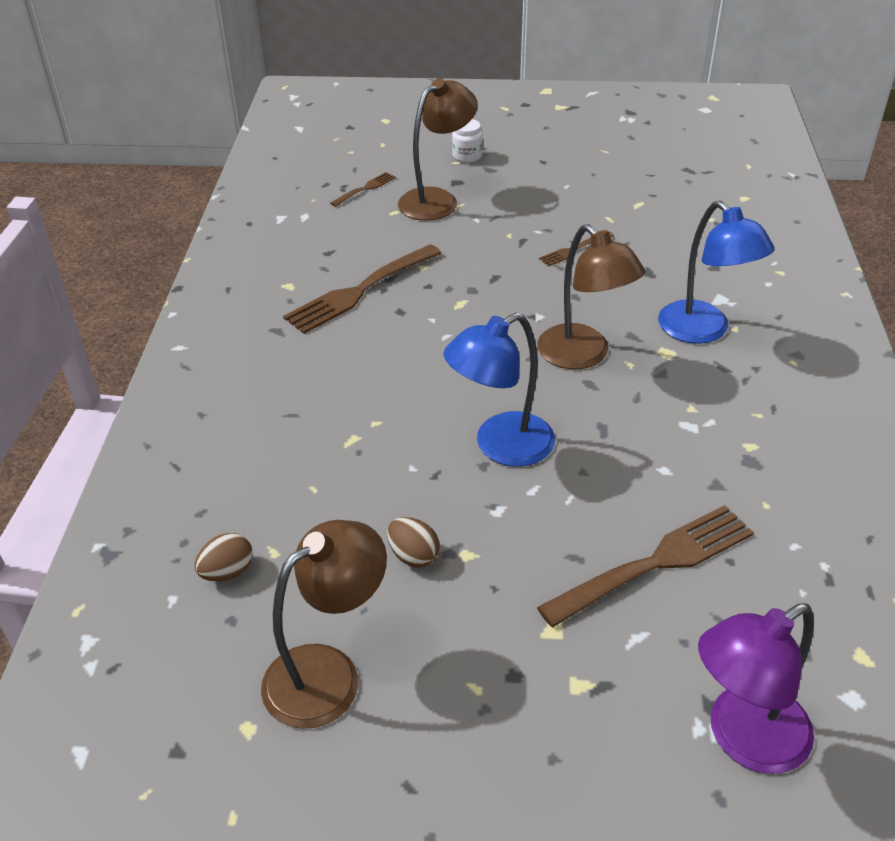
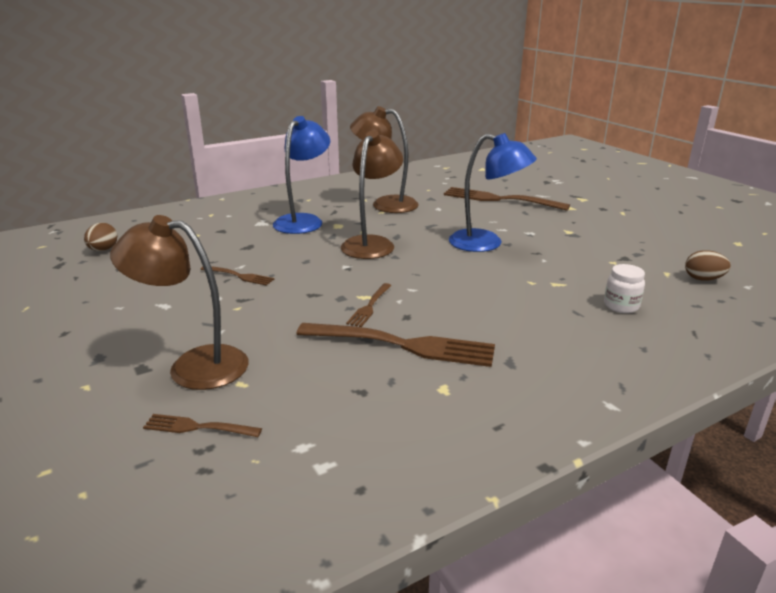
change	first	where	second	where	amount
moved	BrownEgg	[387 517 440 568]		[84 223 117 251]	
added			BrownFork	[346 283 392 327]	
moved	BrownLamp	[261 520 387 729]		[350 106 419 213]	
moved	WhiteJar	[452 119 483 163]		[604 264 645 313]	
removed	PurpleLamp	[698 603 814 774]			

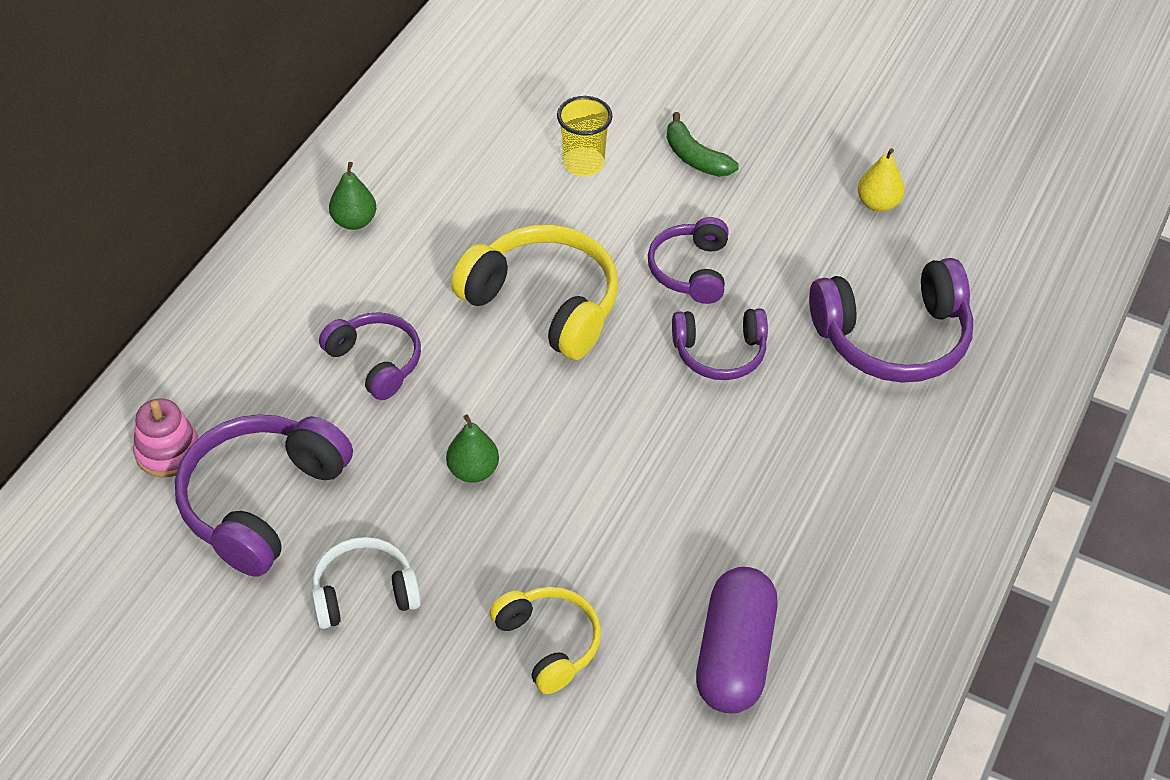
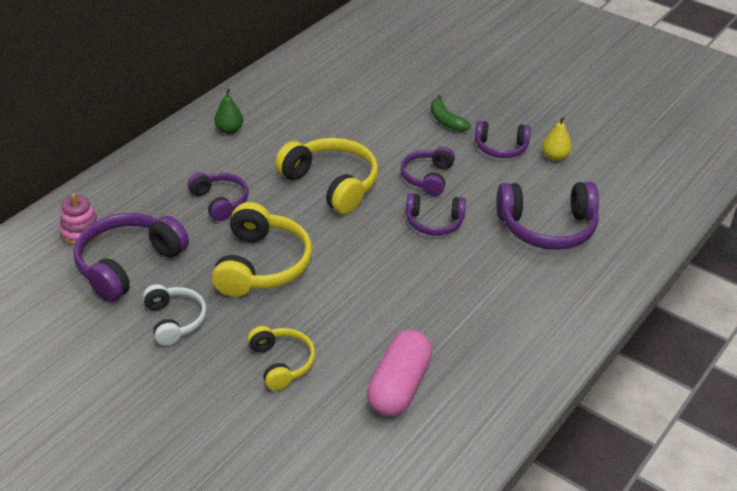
change	first	where	second	where	amount
turned	WhiteHeadphones	[311 537 421 629]		[143 284 207 346]	75 degrees clockwise
replaced	GreenPear	[446 414 499 483]	YellowHeadphones	[212 202 312 297]	
recoloured	PurpleCapsule	[696 567 778 713]	PinkCapsule	[367 330 432 416]	
added			PurpleHeadphones	[475 121 531 158]	
removed	YellowCup	[557 96 613 177]			

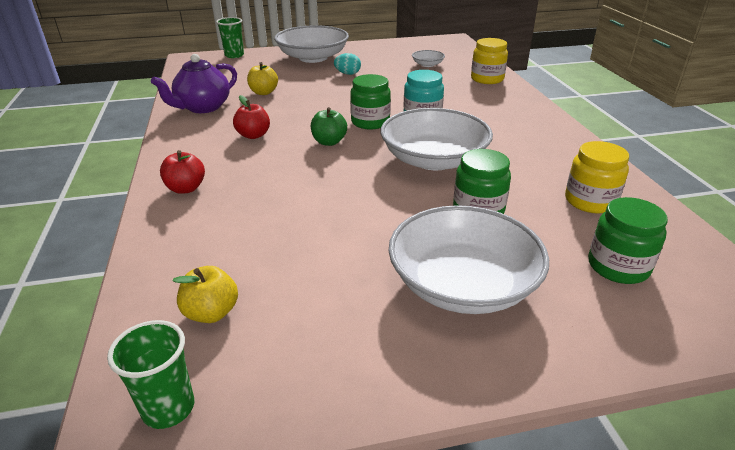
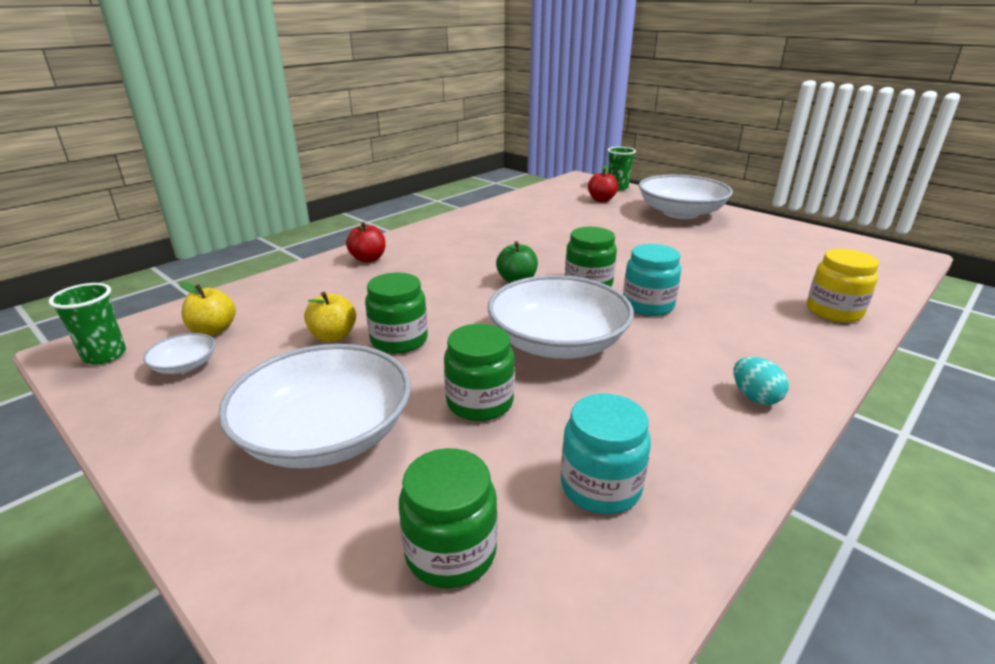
change	first	where	second	where	amount
moved	WhiteBowl	[412 50 445 67]		[143 333 216 374]	
moved	YellowApple	[247 62 278 95]		[304 292 356 342]	
added			GreenJar	[365 272 428 354]	
recoloured	YellowJar	[565 141 629 214]	TurquoiseJar	[561 394 651 514]	
moved	RedApple	[233 95 270 139]		[588 165 618 202]	
moved	TurquoiseEgg	[334 53 361 75]		[733 357 789 405]	
removed	PurpleTeapot	[151 54 237 113]			

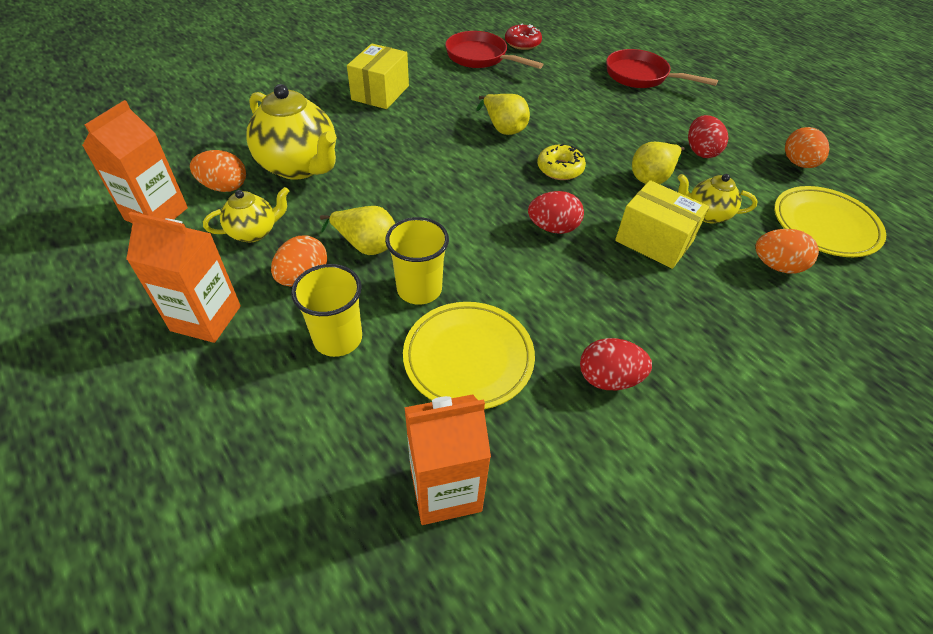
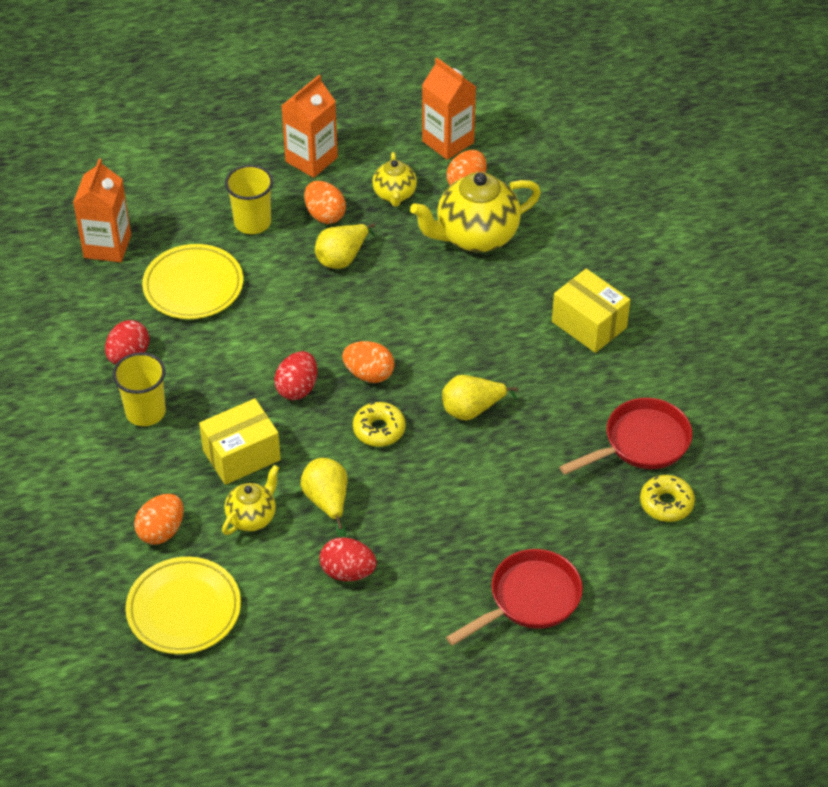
change	first	where	second	where	amount
moved	YellowCup	[385 217 449 304]		[113 352 166 426]	
moved	OrangeEgg	[785 127 829 168]		[342 341 395 383]	
recoloured	RedDonut	[505 23 542 50]	YellowDonut	[640 475 695 522]	

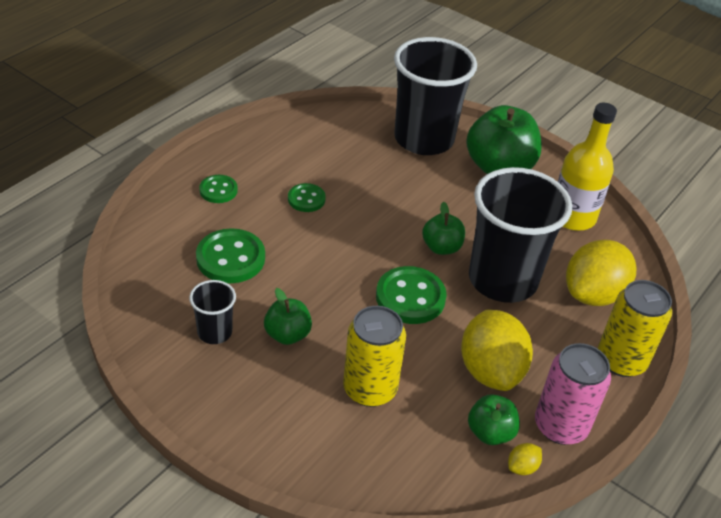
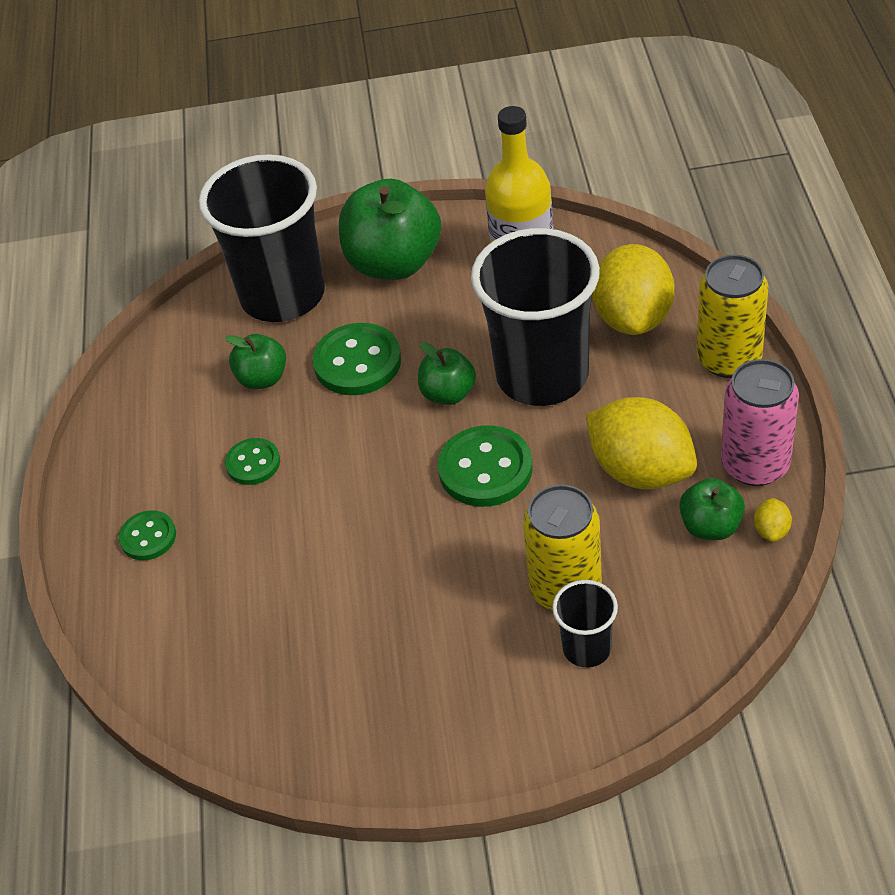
change	first	where	second	where	amount
moved	GreenApple	[264 288 312 345]		[225 334 286 389]	
moved	GreenButton	[196 228 265 283]		[313 323 401 395]	
moved	BlackCup	[189 280 236 344]		[552 580 618 668]	

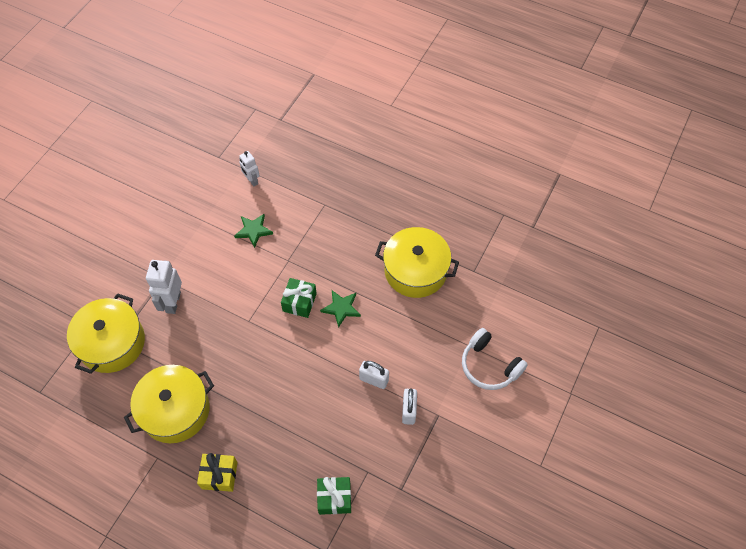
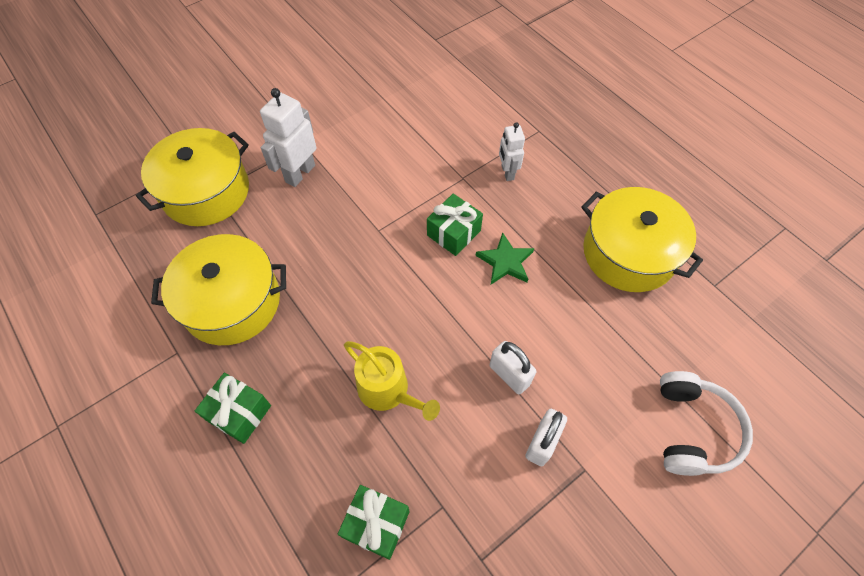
change	first	where	second	where	amount
recoloured	YellowGift	[197 453 238 492]	GreenGift	[195 373 271 444]	
added			YellowWateringCan	[344 341 440 421]	
moved	WhiteRobot	[239 151 260 186]		[499 122 525 181]	
turned	WhiteHeadphones	[462 328 528 390]		[660 371 753 476]	150 degrees counterclockwise
removed	GreenStar	[234 214 273 248]			

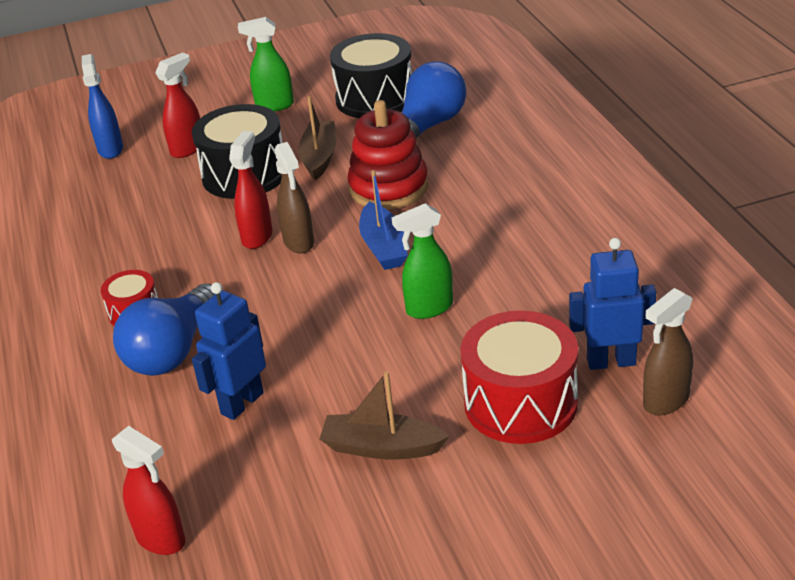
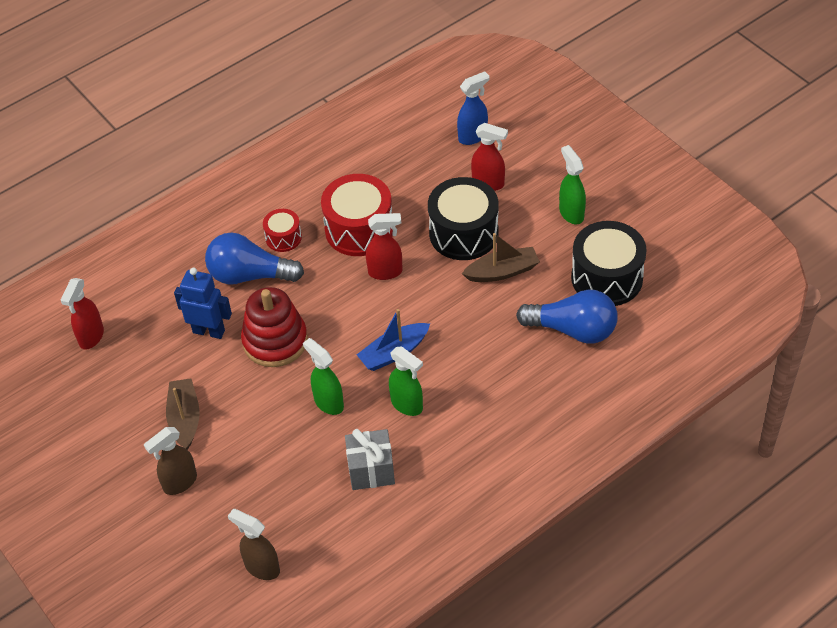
change	first	where	second	where	amount
moved	BrownSprayBottle	[274 142 314 253]		[144 427 197 495]	
moved	RedStackingToy	[347 100 428 210]		[241 287 308 367]	
moved	RedDrum	[461 311 578 444]		[321 174 393 256]	
added			GreyGift	[345 429 395 490]	
added			GreenSprayBottle	[389 346 423 416]	
removed	BlueRobot	[569 238 656 370]			

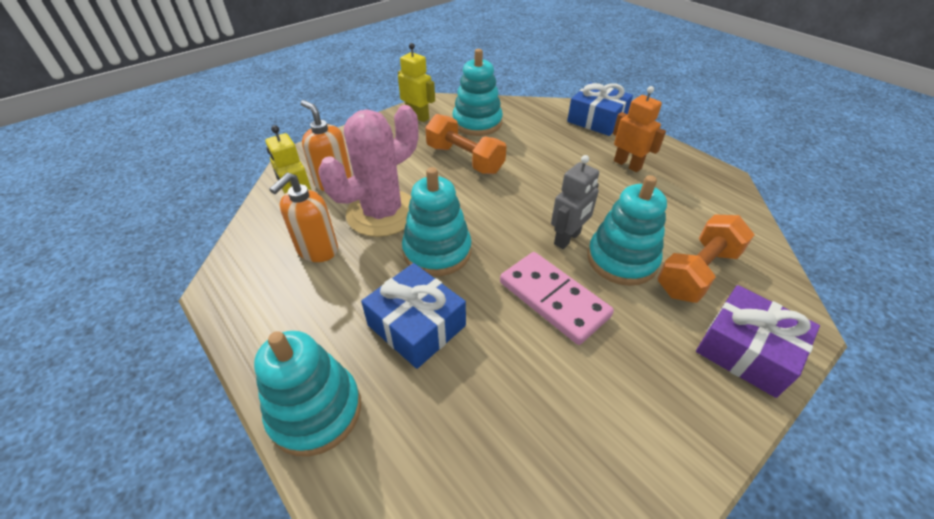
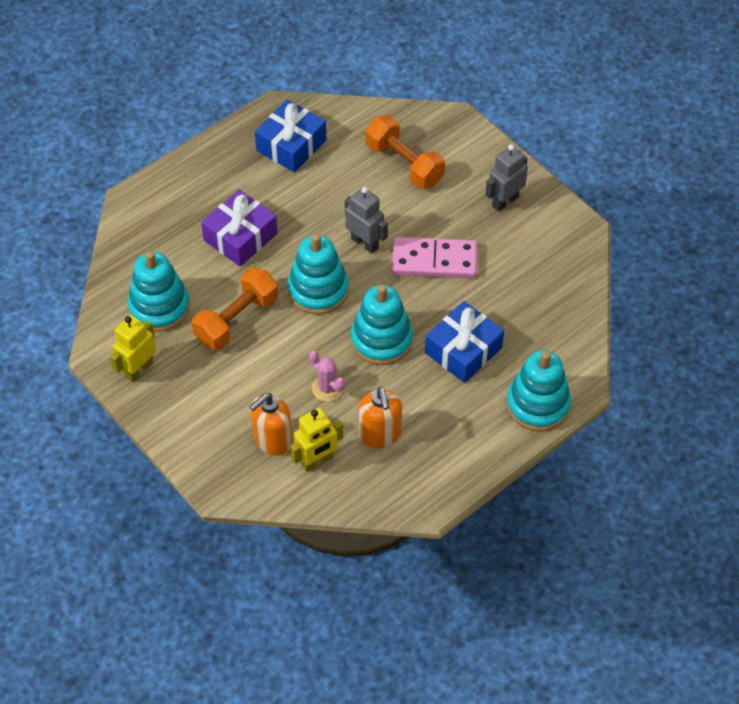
change	first	where	second	where	amount
moved	PurpleGift	[696 285 820 398]		[201 190 278 267]	
moved	BlueGift	[567 82 633 136]		[255 100 327 173]	
moved	TurquoiseStackingToy	[587 175 667 286]		[288 234 349 315]	
resized	PinkCactus	[318 105 418 237]		[309 351 345 402]	x0.45
turned	OrangeSoapDispenser	[269 173 338 262]		[358 387 402 448]	45 degrees clockwise
turned	PinkDomino	[500 252 614 345]		[392 237 477 278]	45 degrees clockwise
added			GreyRobot	[485 144 528 212]	
removed	OrangeRobot	[613 86 666 172]			

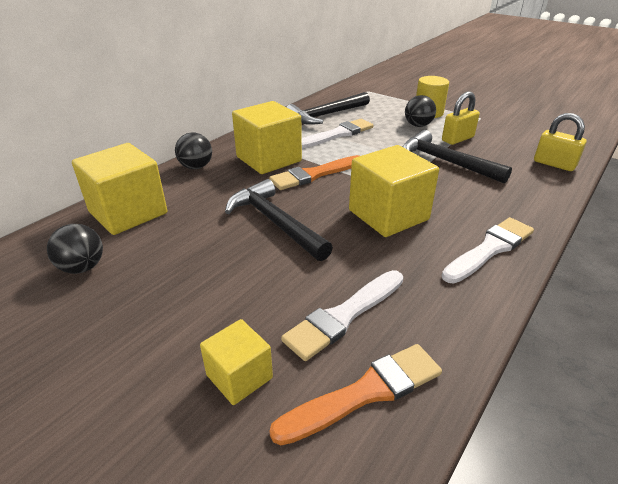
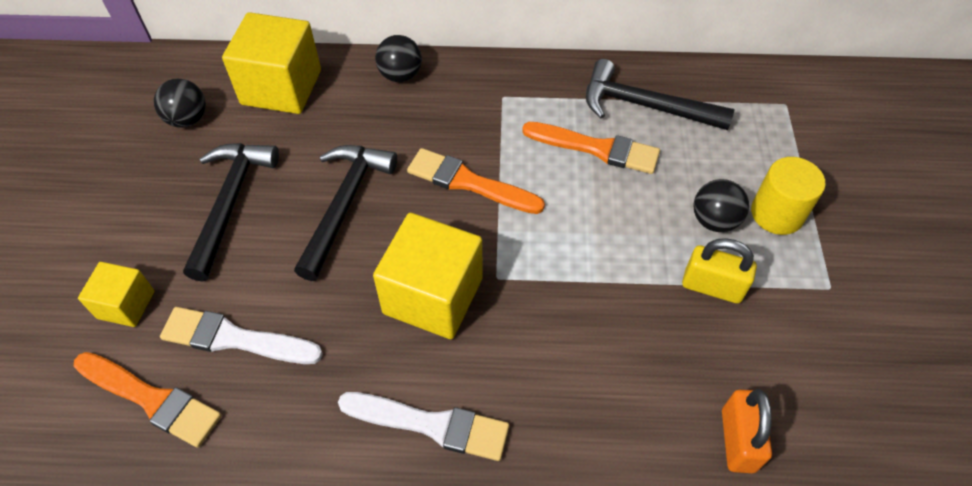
change	first	where	second	where	amount
moved	BlackHammer	[403 130 512 184]		[183 143 279 281]	
recoloured	WhiteBrush	[302 119 373 148]	OrangeBrush	[522 122 660 174]	
recoloured	YellowPadlock	[534 113 586 171]	OrangePadlock	[722 389 772 473]	
removed	YellowCube	[232 101 302 174]			

